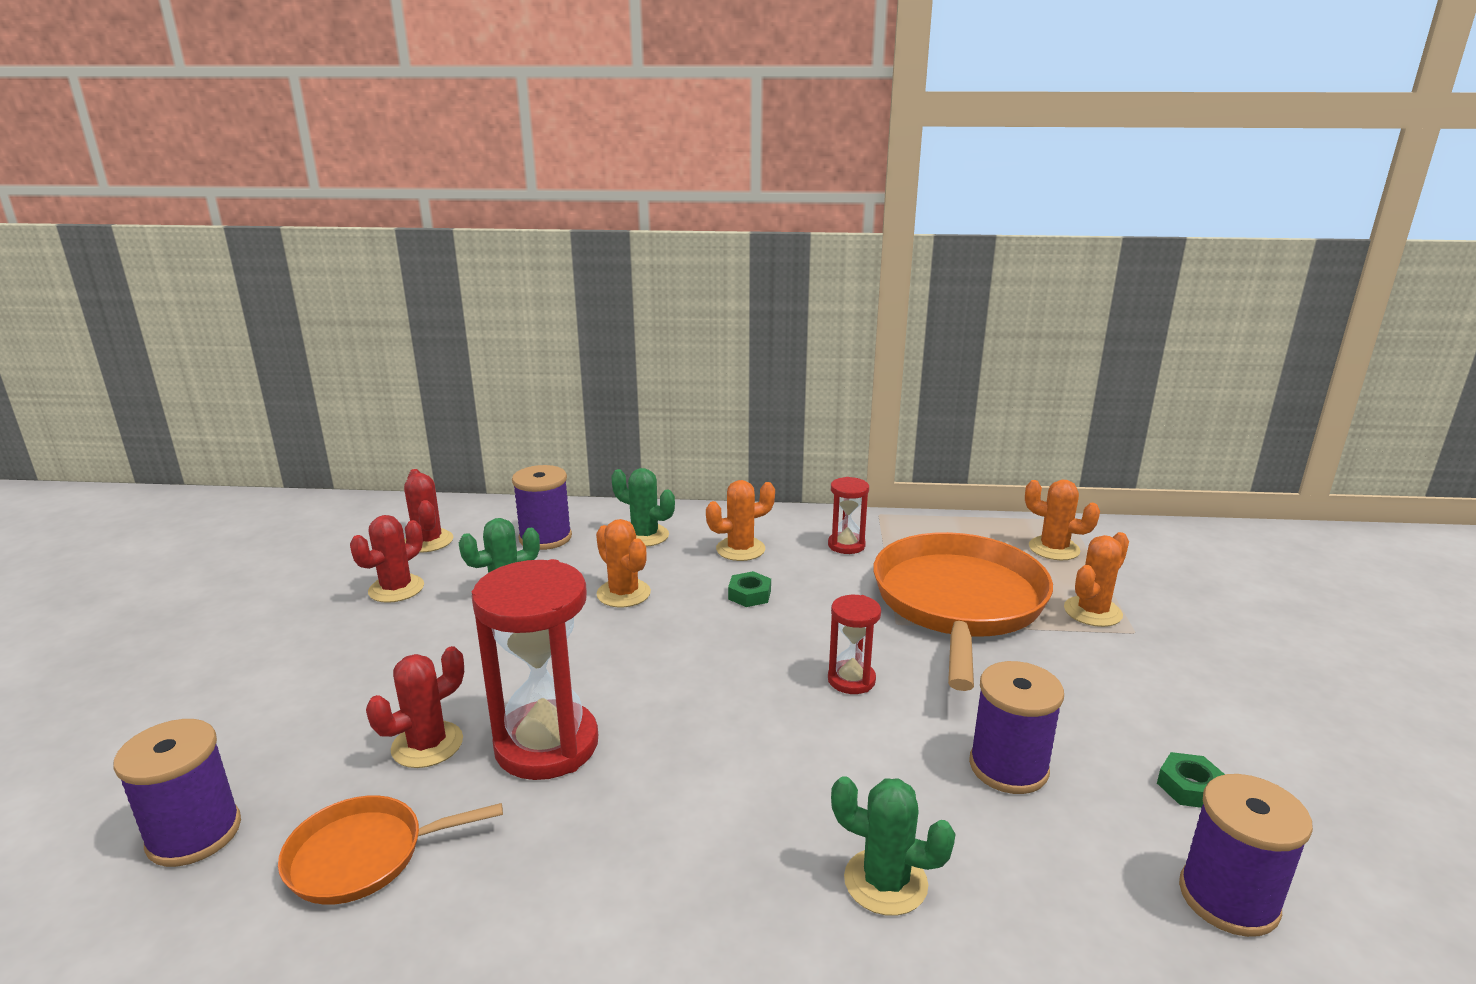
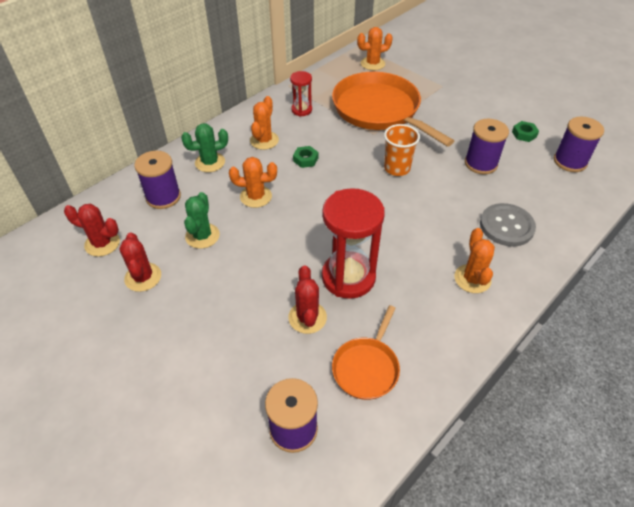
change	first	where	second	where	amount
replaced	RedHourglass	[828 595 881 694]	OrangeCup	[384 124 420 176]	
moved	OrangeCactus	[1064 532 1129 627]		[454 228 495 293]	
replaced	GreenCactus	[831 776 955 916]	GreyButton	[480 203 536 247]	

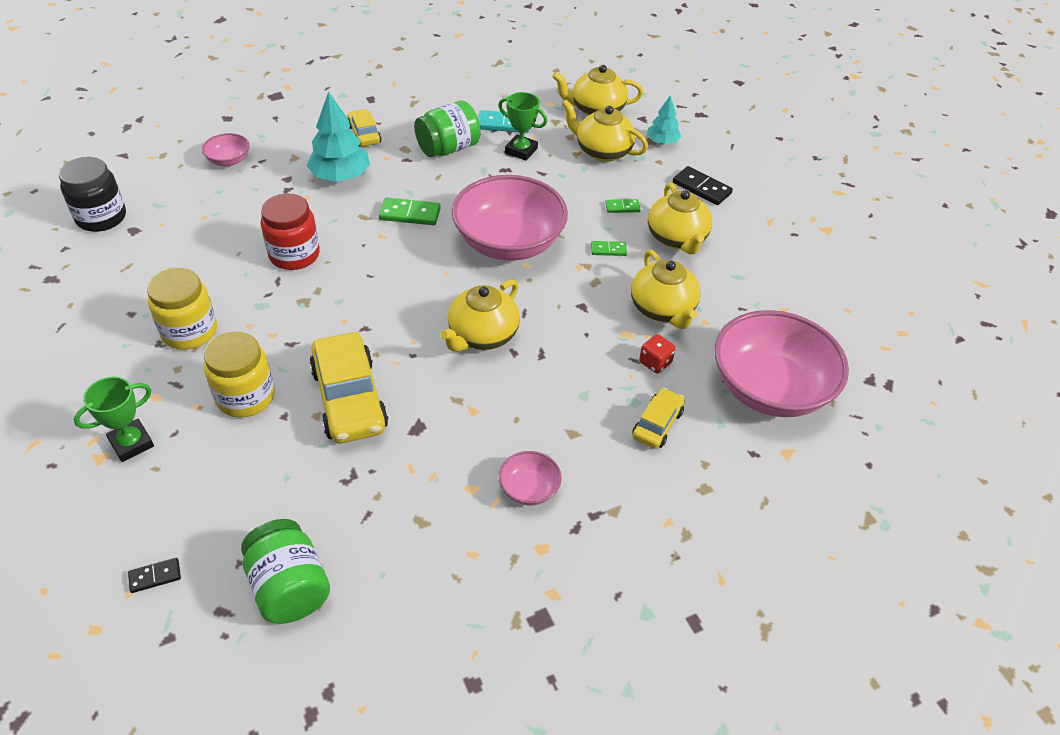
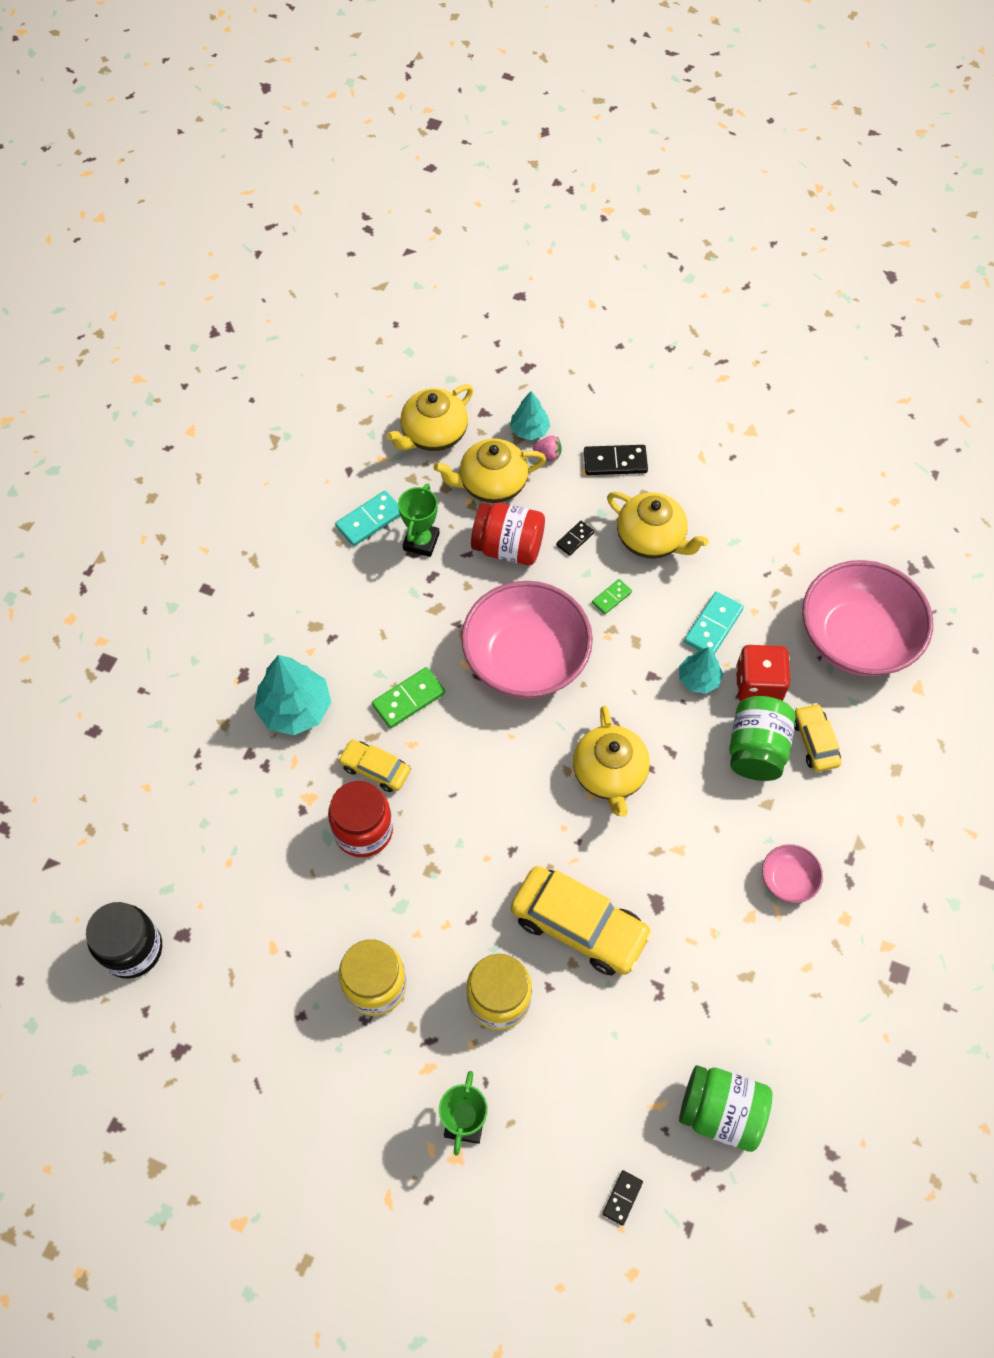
change	first	where	second	where	amount
moved	YellowCar	[348 109 381 147]		[338 739 410 792]	
turned	GreenTrophy	[498 92 547 161]		[398 483 440 557]	60 degrees counterclockwise
added			RedJar	[471 503 545 565]	
added			PinkStrawberry	[533 435 562 461]	
recoloured	GreenDomino	[605 199 641 213]	BlackDomino	[556 521 594 556]	
added			TurquoiseTree	[679 647 723 694]	
replaced	YellowTeapot	[631 249 701 329]	TurquoiseDomino	[684 592 744 654]	
moved	GreenJar	[414 101 480 157]		[729 696 796 781]	
resized	RedDice	[639 334 676 374]		[736 645 790 701]	x1.73
removed	PinkBowl	[202 133 249 166]			

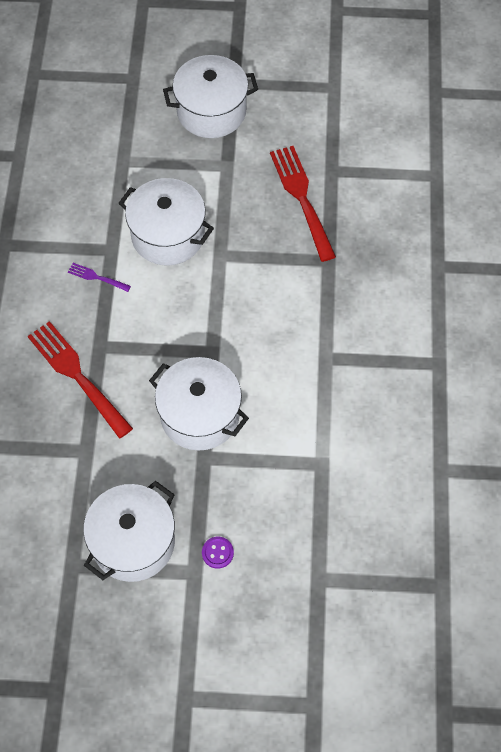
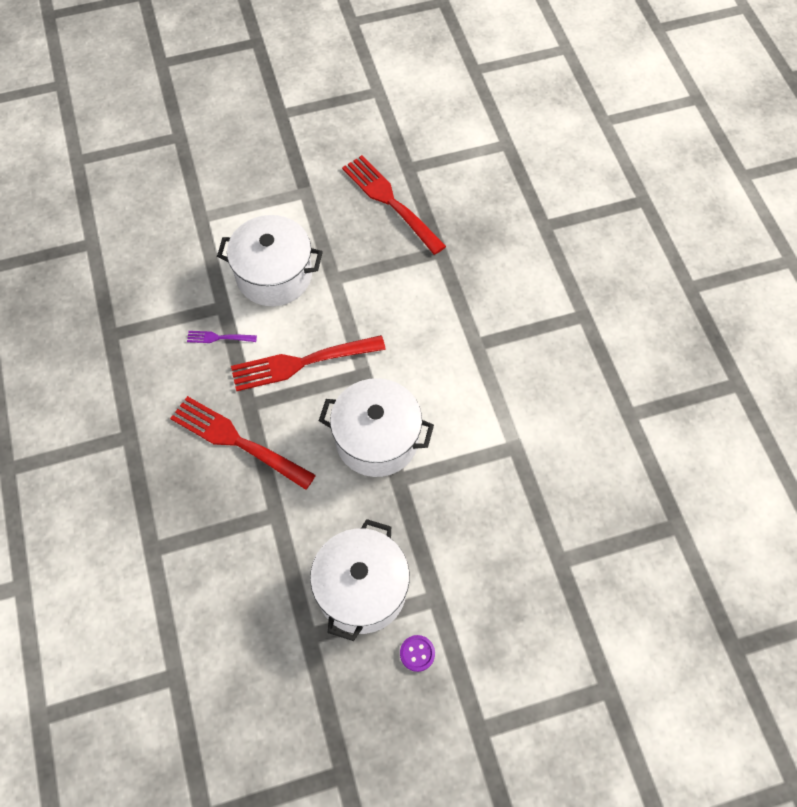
change	first	where	second	where	amount
added			RedFork	[231 335 386 391]	
moved	PurpleButton	[202 537 234 569]		[400 635 435 672]	
removed	WhitePot	[163 55 258 138]			

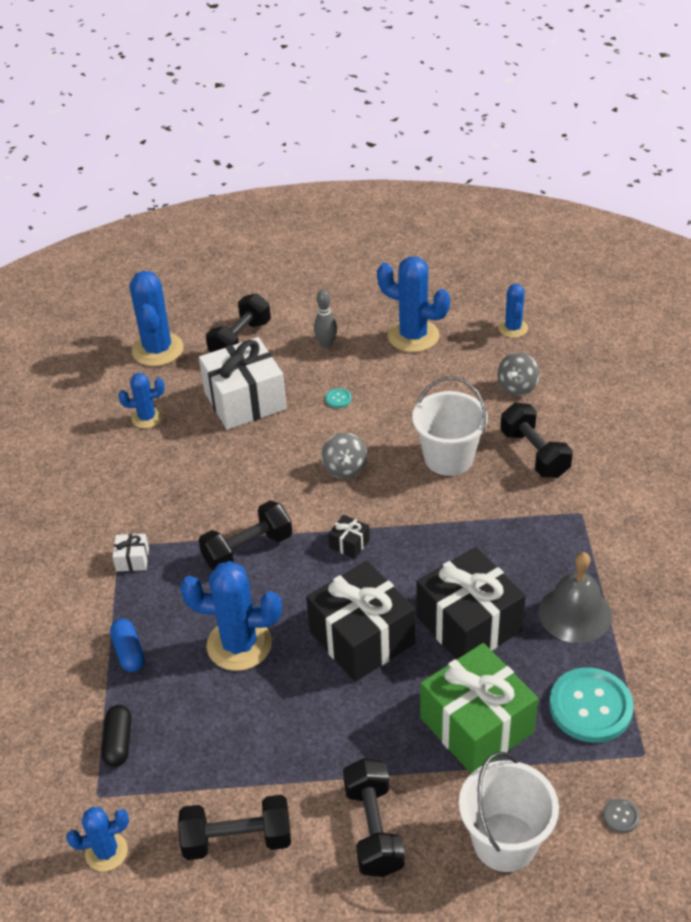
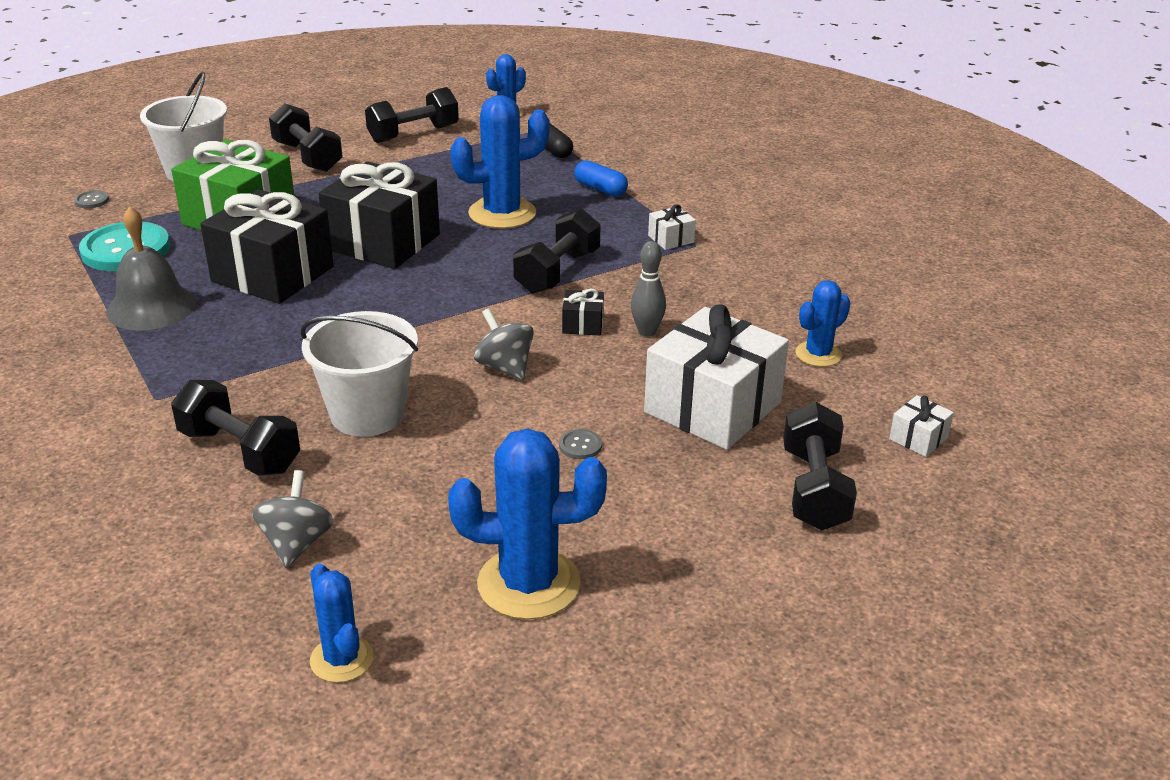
change	first	where	second	where	amount
recoloured	TurquoiseButton	[325 388 352 408]	GreyButton	[559 429 602 459]	
moved	BlackGift	[328 515 370 559]		[562 289 604 336]	
moved	GreyBowlingPin	[314 290 337 348]		[631 241 666 337]	
replaced	BlueCactus	[130 271 184 366]	WhiteGift	[889 395 954 457]	

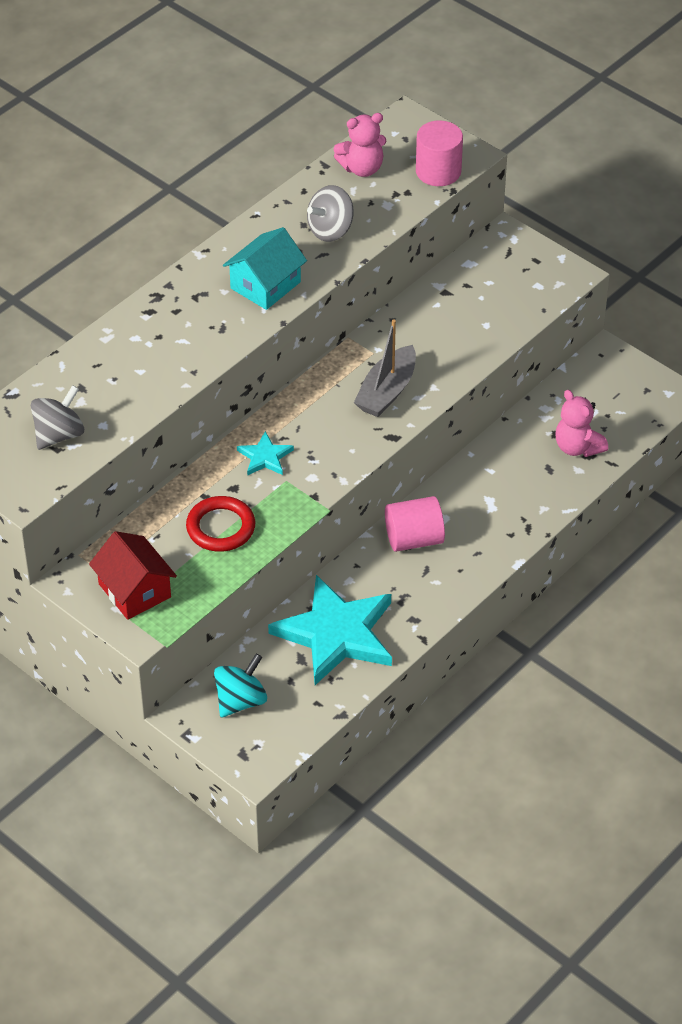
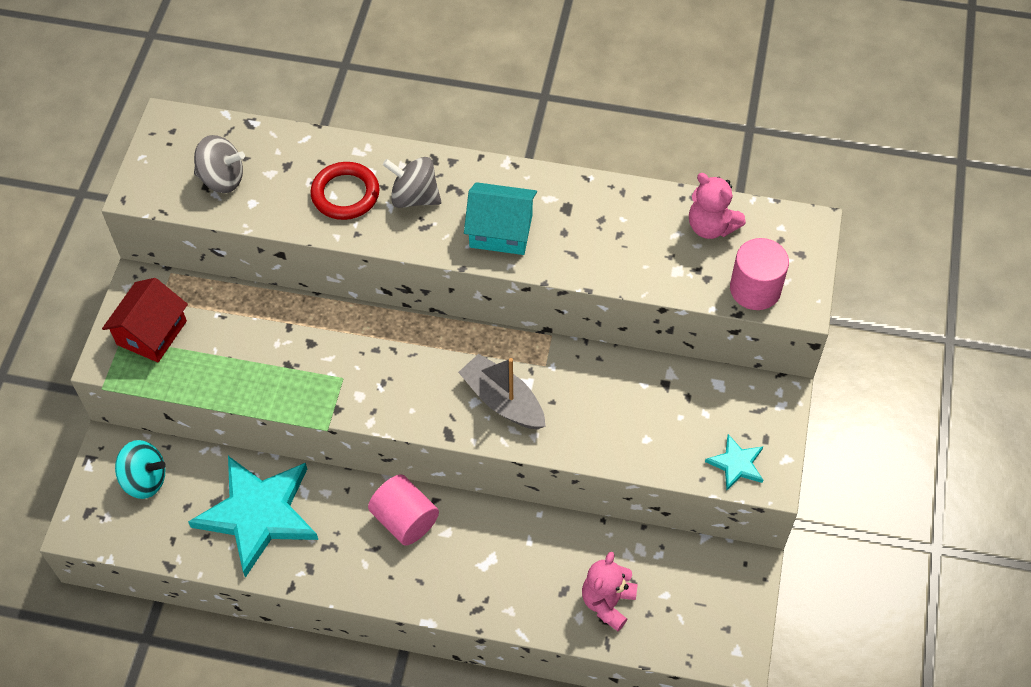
change	first	where	second	where	amount
moved	RedRing	[186 496 255 552]		[310 162 380 220]	
moved	GreySpinningTop	[307 185 354 242]		[383 157 441 208]	
turned	GreyBoat	[354 320 416 417]		[458 354 546 430]	45 degrees clockwise
moved	TurquoiseStar	[237 431 294 476]		[705 434 763 491]	

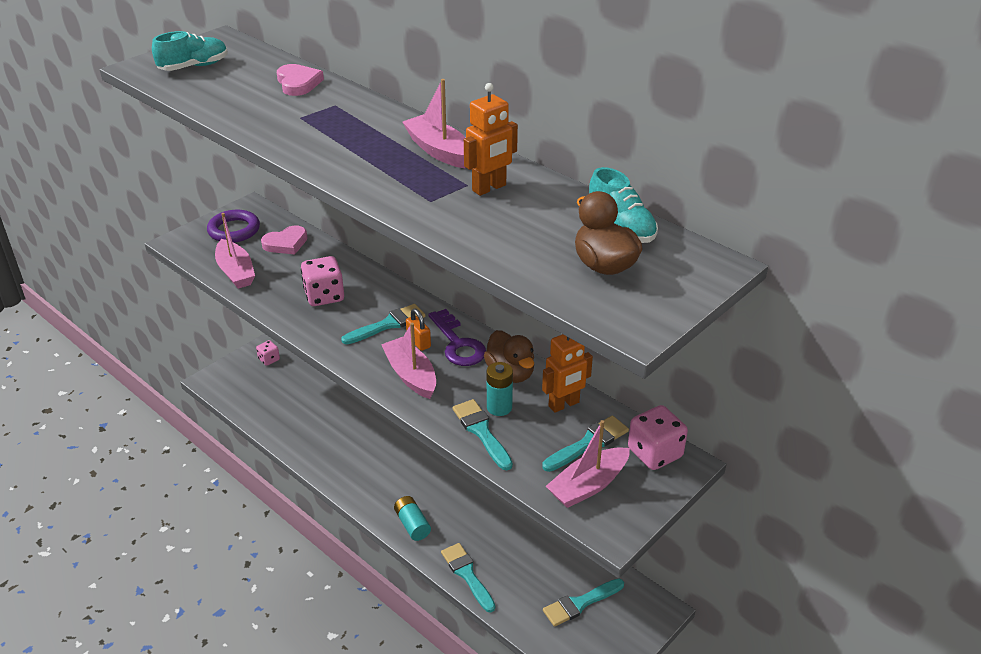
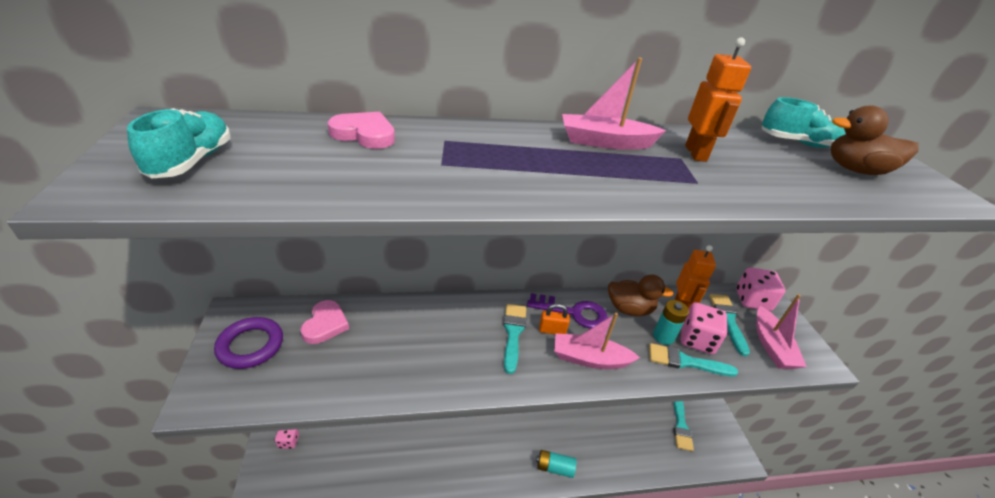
change	first	where	second	where	amount
moved	PinkDice	[301 256 344 306]		[681 302 727 354]	
removed	PinkBoat	[215 213 255 289]			
removed	TurquoiseBrush	[441 543 495 612]			

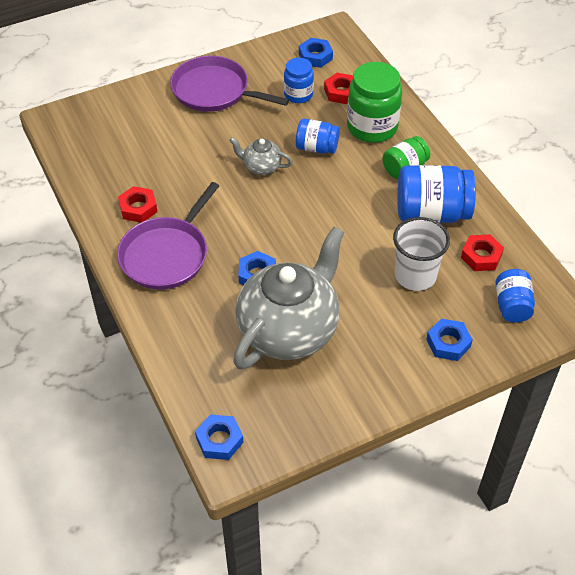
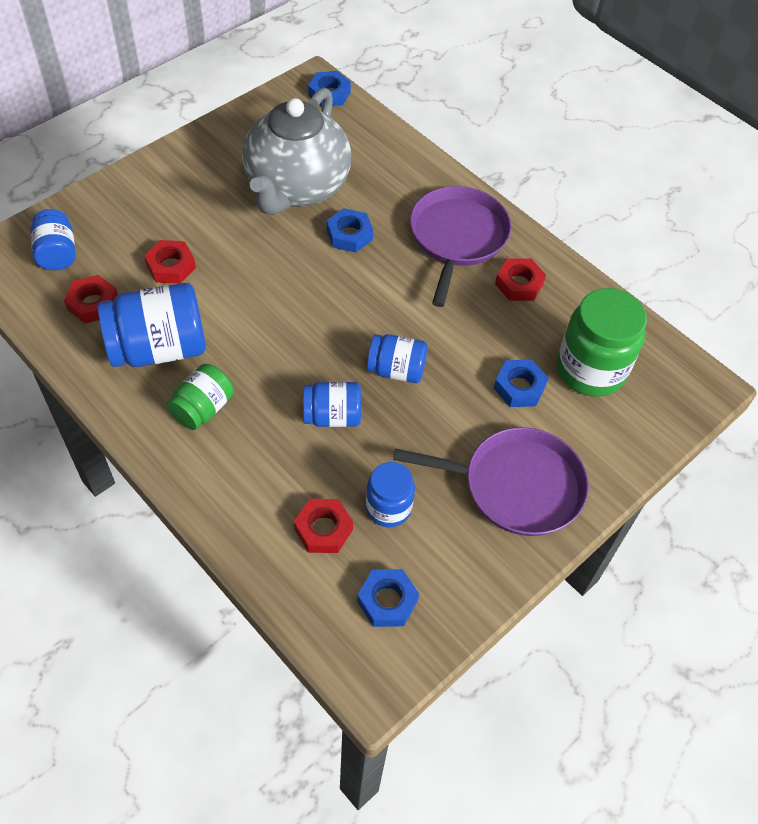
change	first	where	second	where	amount
replaced	WhiteCup	[393 217 450 291]	RedNut	[144 240 196 284]	
replaced	GreyTeapot	[229 137 293 175]	BlueJar	[367 334 428 383]	
moved	BlueNut	[426 319 473 361]		[494 360 548 407]	
moved	GreenJar	[347 62 402 143]		[557 288 647 397]	

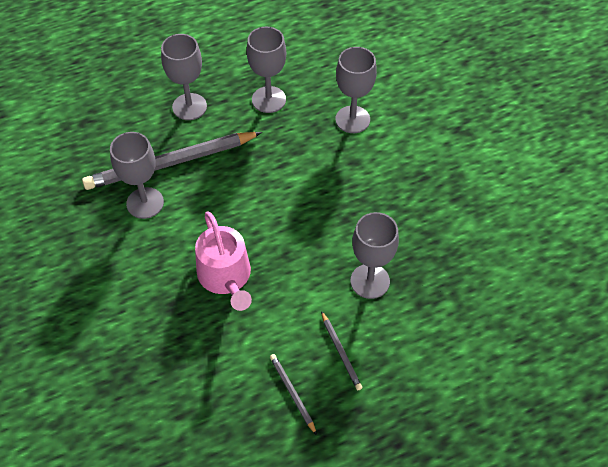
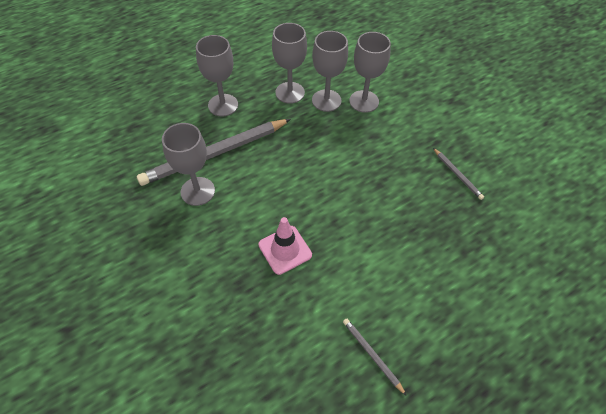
change	first	where	second	where	amount
replaced	PinkWateringCan	[195 211 252 311]	PinkTrafficCone	[259 217 312 275]	
moved	GreyGoblet	[350 212 399 299]		[312 31 348 112]	
moved	GreyPencil	[321 311 362 390]		[433 148 484 200]	

